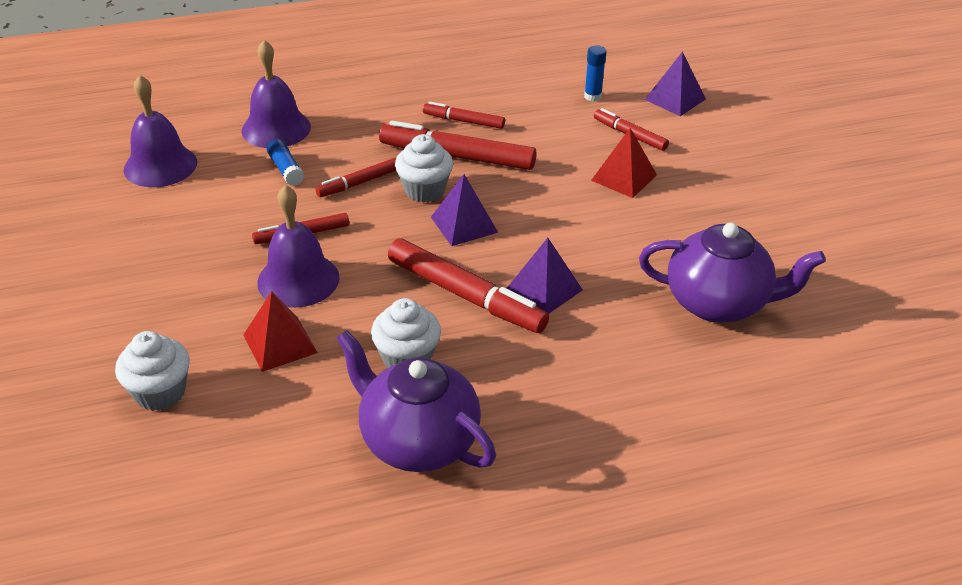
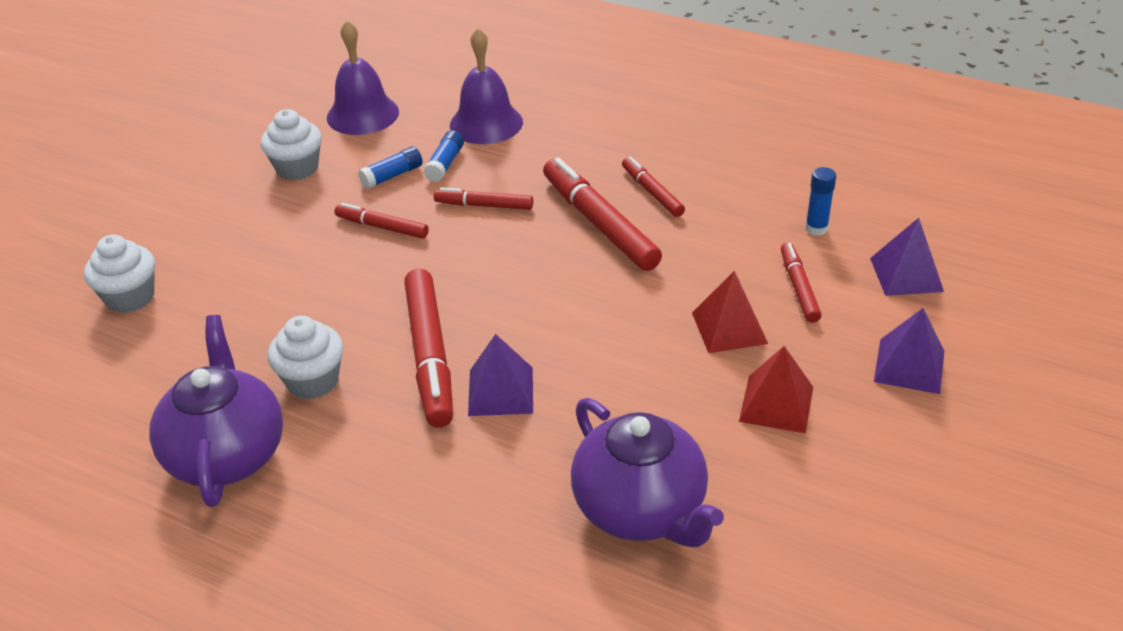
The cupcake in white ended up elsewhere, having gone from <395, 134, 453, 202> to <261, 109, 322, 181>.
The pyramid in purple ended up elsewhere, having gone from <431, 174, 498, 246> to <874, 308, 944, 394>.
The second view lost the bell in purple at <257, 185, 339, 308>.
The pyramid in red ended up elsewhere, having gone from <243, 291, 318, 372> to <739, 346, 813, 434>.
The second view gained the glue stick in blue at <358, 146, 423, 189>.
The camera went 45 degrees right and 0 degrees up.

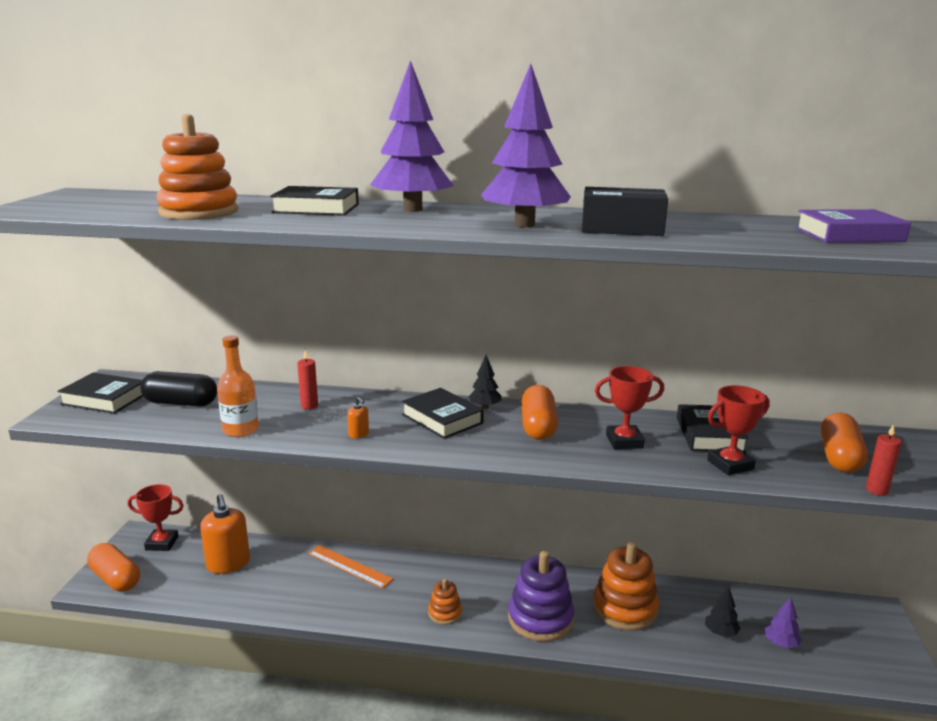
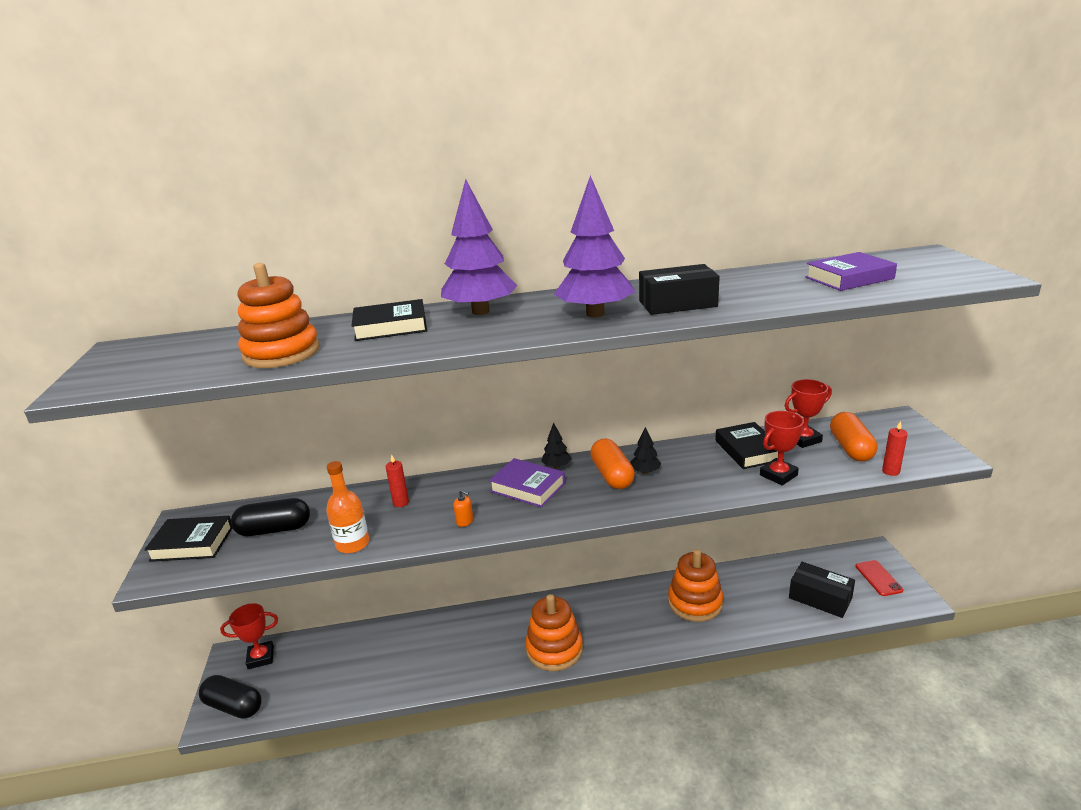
The trophy in red ended up elsewhere, having gone from <595, 366, 664, 449> to <785, 379, 832, 448>.
What was the book in black at <402, 388, 484, 439> turned into the book in purple at <489, 458, 565, 507>.
The second view lost the soap dispenser in orange at <200, 494, 250, 574>.
What was the capsule in orange at <87, 543, 140, 592> turned into the capsule in black at <199, 675, 261, 719>.
The second view lost the ruler in orange at <308, 545, 393, 589>.
The second view lost the stacking toy in purple at <508, 551, 574, 642>.
The size of the stacking toy in orange at <428, 579, 462, 625> changed by a factor of 1.92.
The tree in black ended up elsewhere, having gone from <705, 587, 740, 637> to <630, 427, 661, 474>.
Where the tree in purple stood at <765, 597, 802, 648>, the box in black came to stand at <789, 562, 855, 618>.
The second view gained the phone in red at <855, 560, 903, 596>.
The camera went 15 degrees left and 5 degrees up.

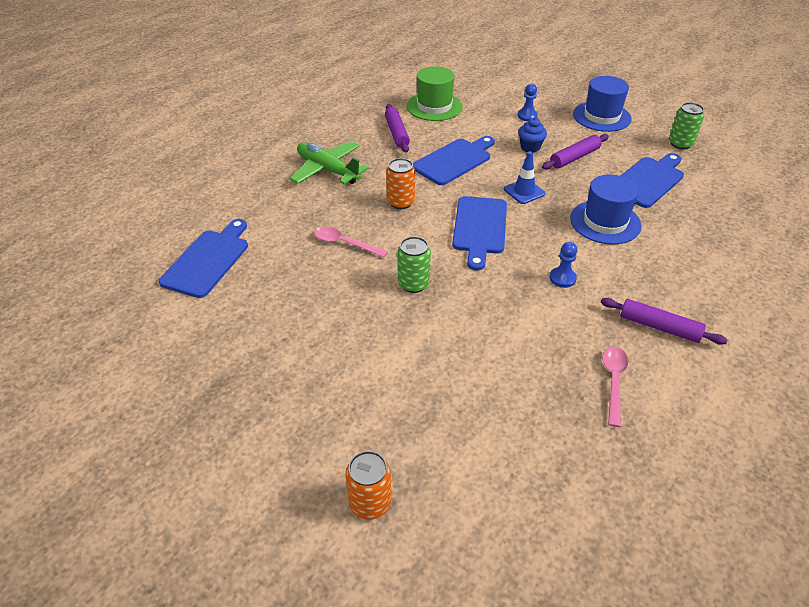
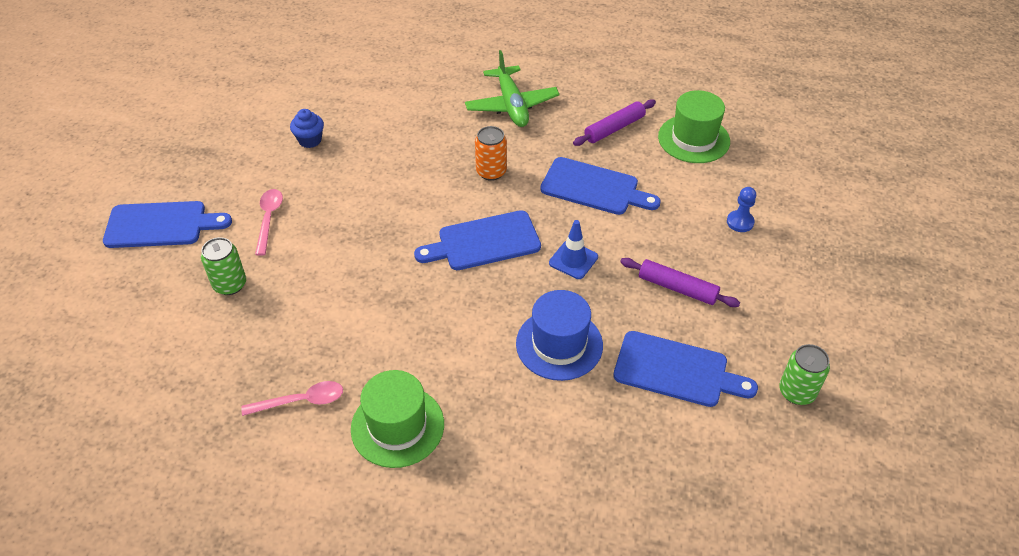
The second view lost the hat in blue at <573, 76, 632, 132>.
The cupcake in blue ended up elsewhere, having gone from <518, 117, 547, 153> to <290, 109, 324, 148>.
The plane in green at <290, 142, 369, 184> ended up facing another way, 150 degrees clockwise from before.
The cutting board in blue ended up elsewhere, having gone from <159, 219, 248, 298> to <103, 201, 232, 248>.
The spoon in pink ended up elsewhere, having gone from <314, 227, 388, 257> to <255, 189, 283, 256>.
The can in green ended up elsewhere, having gone from <397, 236, 431, 293> to <201, 237, 246, 295>.
The second view lost the pawn in blue at <550, 242, 578, 288>.
Where the rolling pin in purple stood at <601, 298, 728, 345>, the hat in green came to stand at <351, 370, 444, 468>.
The second view lost the can in orange at <346, 451, 391, 520>.
The camera went 65 degrees right and 5 degrees up.

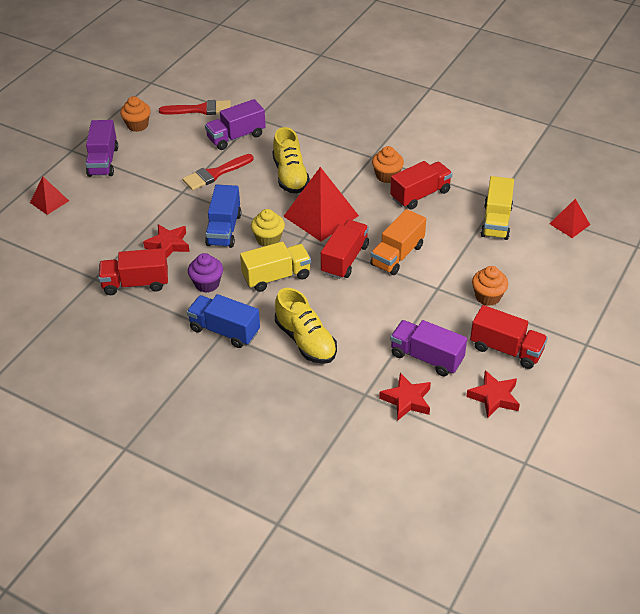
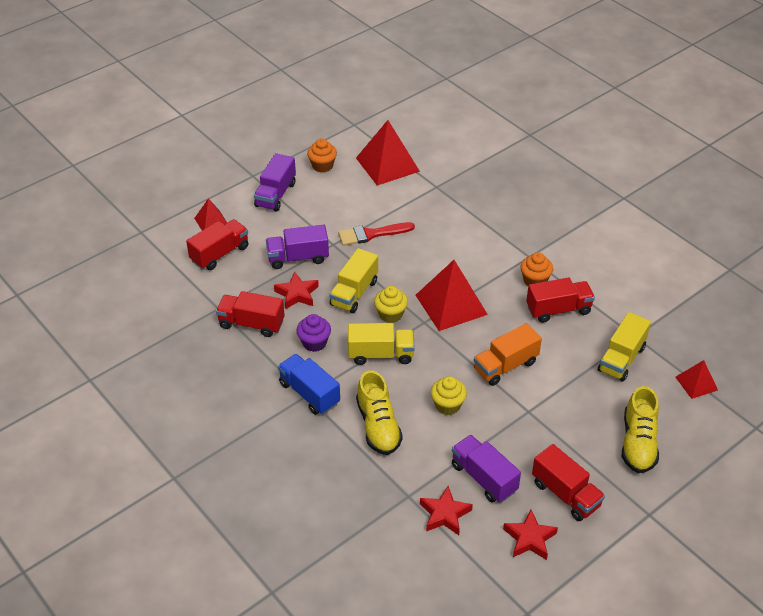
The truck in purple ended up elsewhere, having gone from <205, 99, 266, 150> to <266, 225, 329, 269>.
Where the brush in red stood at <159, 100, 231, 115>, the pyramid in red came to stand at <356, 120, 420, 185>.
The shoe in yellow ended up elsewhere, having gone from <272, 127, 310, 194> to <622, 386, 659, 473>.
What was the truck in blue at <205, 184, 241, 248> turned into the truck in yellow at <329, 248, 378, 313>.
The truck in red ended up elsewhere, having gone from <321, 220, 369, 279> to <186, 219, 248, 270>.
The second view lost the cupcake in orange at <472, 266, 508, 306>.
The second view gained the cupcake in yellow at <431, 376, 467, 415>.
The camera went 20 degrees right and 0 degrees up.

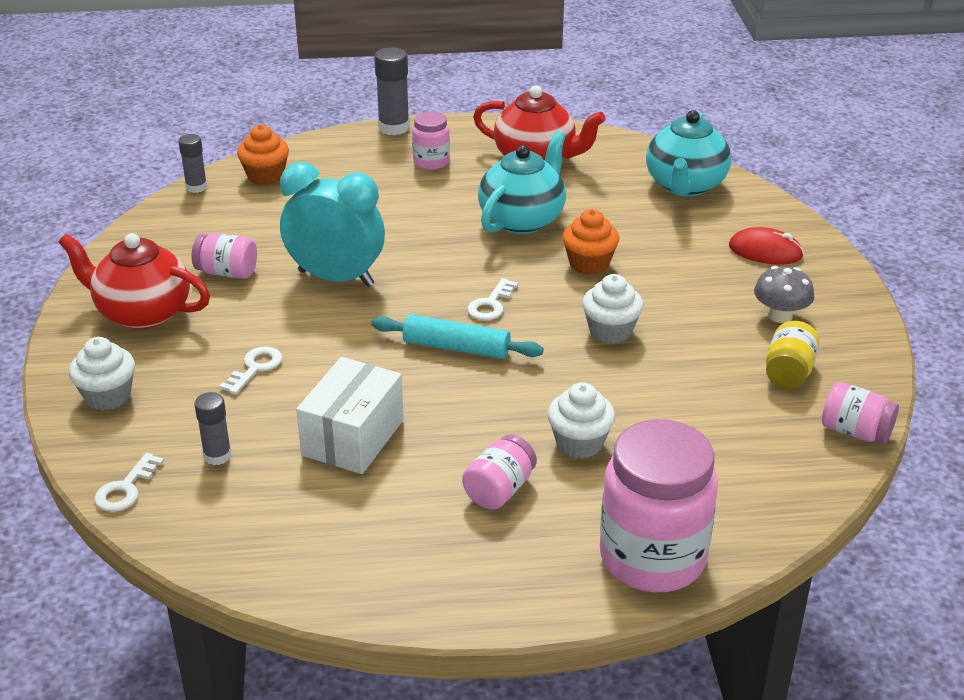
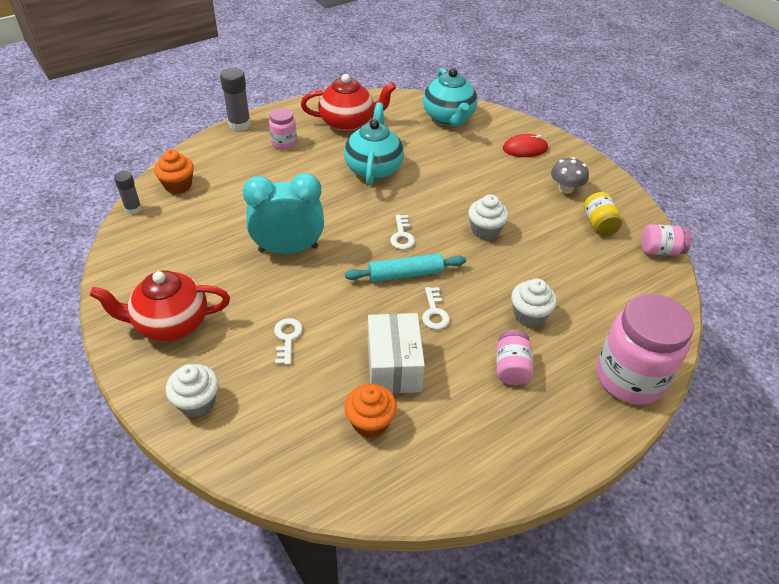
The cupcake in orange ended up elsewhere, having gone from <563, 209, 619, 275> to <344, 384, 397, 438>.
The second view lost the jar in pink at <191, 233, 257, 279>.
The second view lost the glue stick in grey at <194, 392, 232, 465>.
The key in white ended up elsewhere, having gone from <94, 453, 164, 512> to <422, 287, 450, 330>.
The camera went 30 degrees left and 10 degrees up.

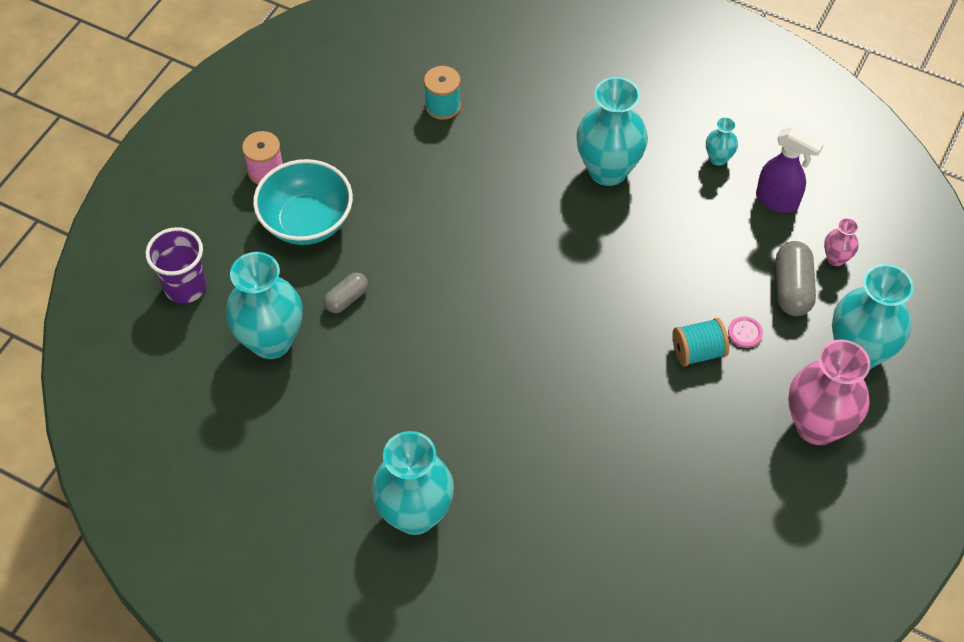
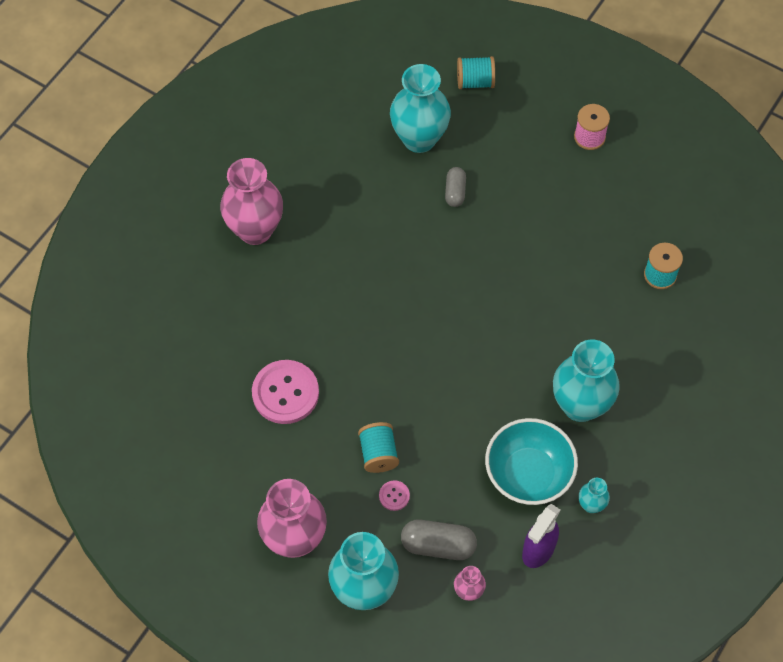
The bowl in turquoise ended up elsewhere, having gone from <253, 159, 353, 245> to <485, 418, 578, 505>.
Where the cup in purple stood at <145, 227, 207, 304>, the spool in turquoise came to stand at <457, 56, 495, 89>.
The capsule in grey at <324, 272, 368, 313> ended up facing another way, 45 degrees clockwise from before.
What was the vase in turquoise at <371, 431, 454, 535> turned into the vase in pink at <220, 158, 283, 245>.
The second view gained the button in pink at <252, 360, 319, 424>.
The camera went 95 degrees right and 5 degrees up.

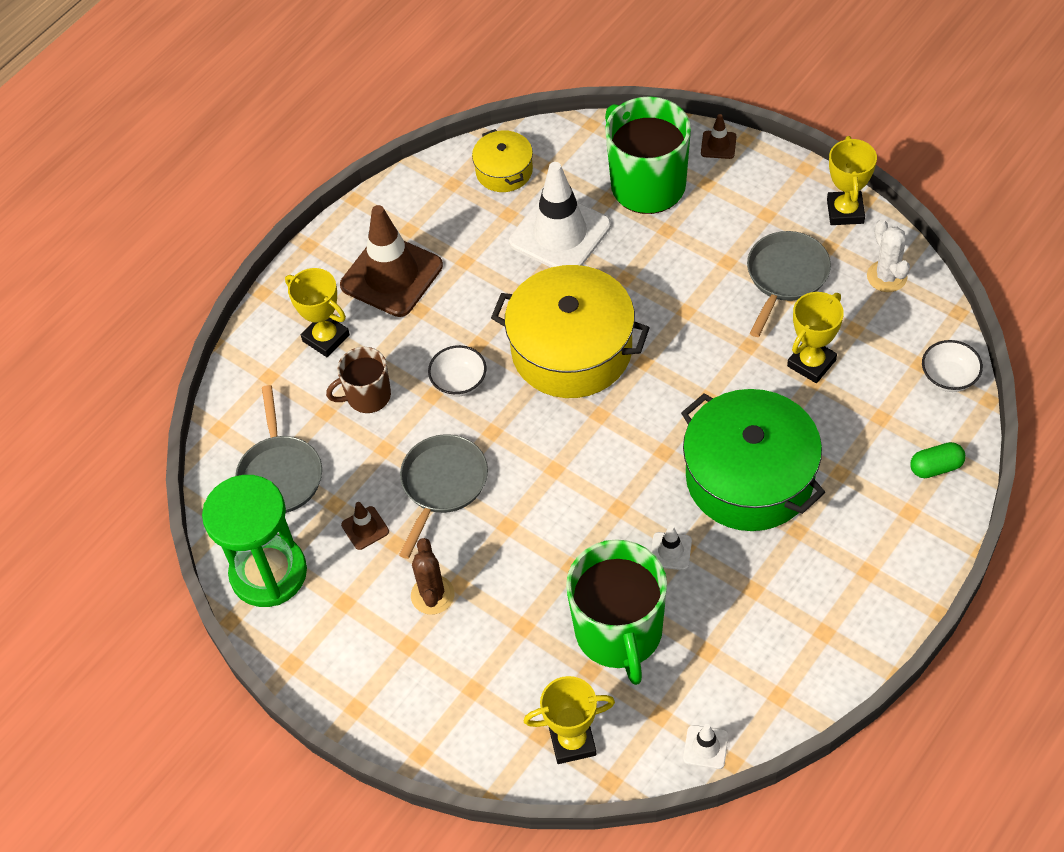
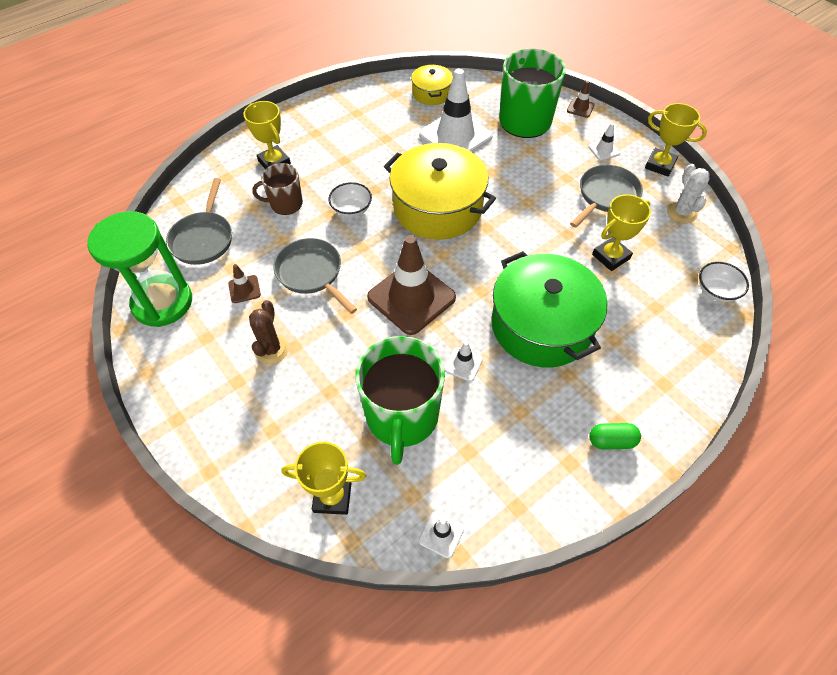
The trophy in yellow at <827, 136, 877, 225> ended up facing another way, 75 degrees counterclockwise from before.
The traffic cone in brown ended up elsewhere, having gone from <340, 205, 443, 317> to <367, 235, 456, 335>.
The pan in grey at <399, 434, 488, 559> ended up facing another way, 75 degrees counterclockwise from before.
The capsule in green ended up elsewhere, having gone from <910, 442, 965, 478> to <589, 423, 641, 450>.
The second view gained the traffic cone in white at <588, 123, 620, 161>.
The camera went 10 degrees right and 0 degrees up.

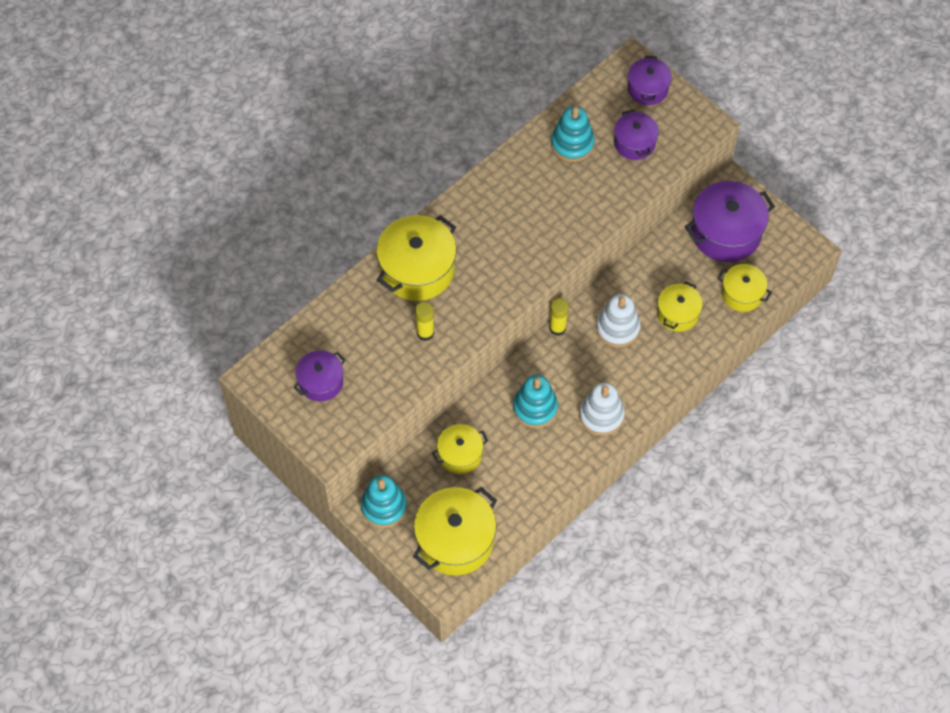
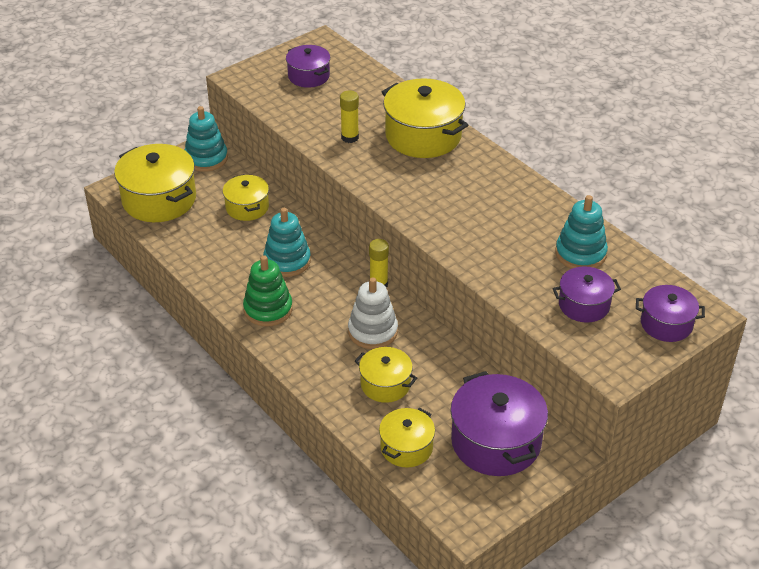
What was the stacking toy in white at <579, 382, 625, 436> turned into the stacking toy in green at <243, 255, 293, 326>.
The camera went 95 degrees right and 20 degrees down.

